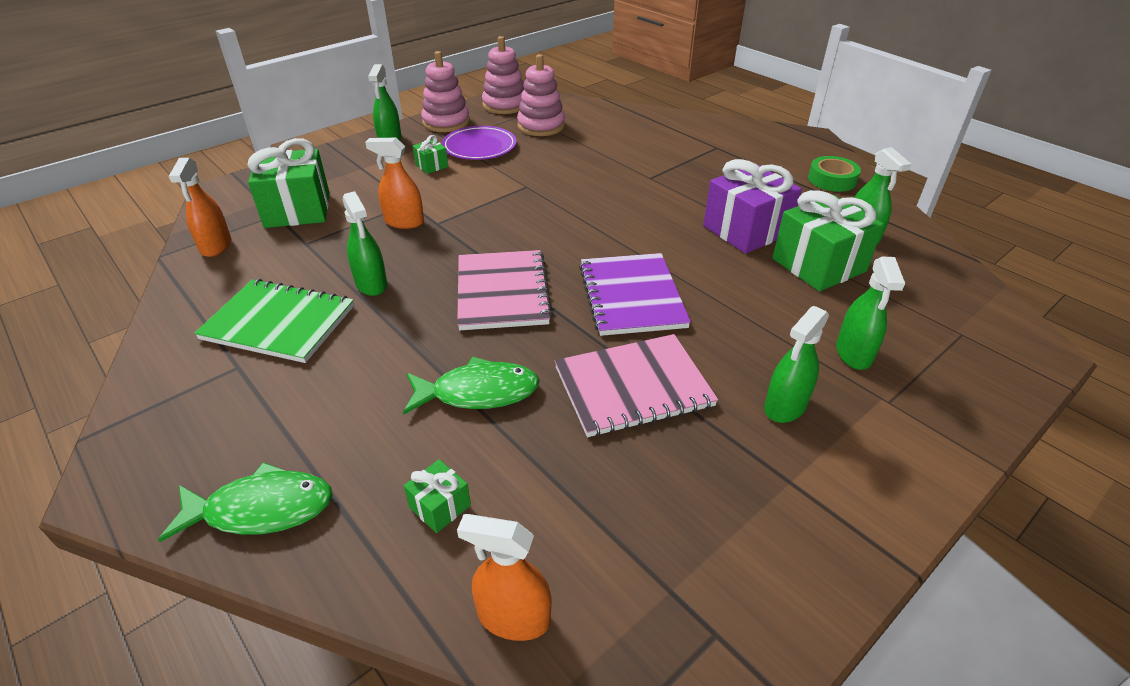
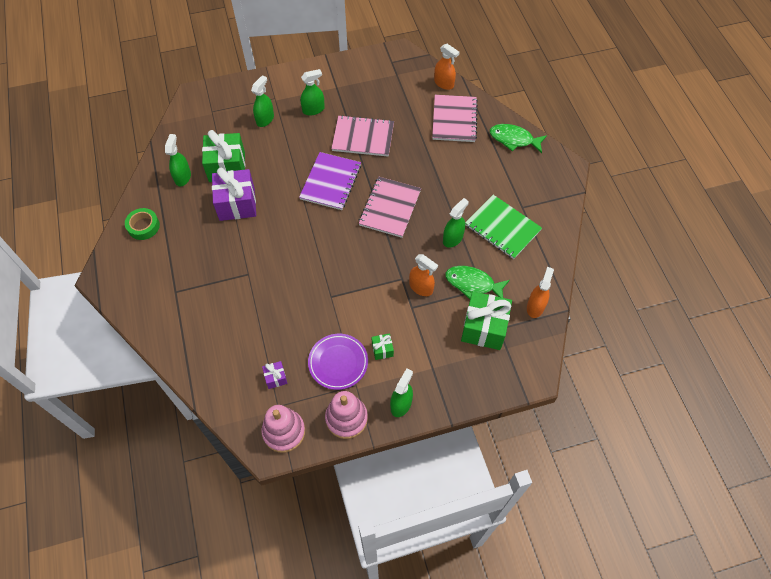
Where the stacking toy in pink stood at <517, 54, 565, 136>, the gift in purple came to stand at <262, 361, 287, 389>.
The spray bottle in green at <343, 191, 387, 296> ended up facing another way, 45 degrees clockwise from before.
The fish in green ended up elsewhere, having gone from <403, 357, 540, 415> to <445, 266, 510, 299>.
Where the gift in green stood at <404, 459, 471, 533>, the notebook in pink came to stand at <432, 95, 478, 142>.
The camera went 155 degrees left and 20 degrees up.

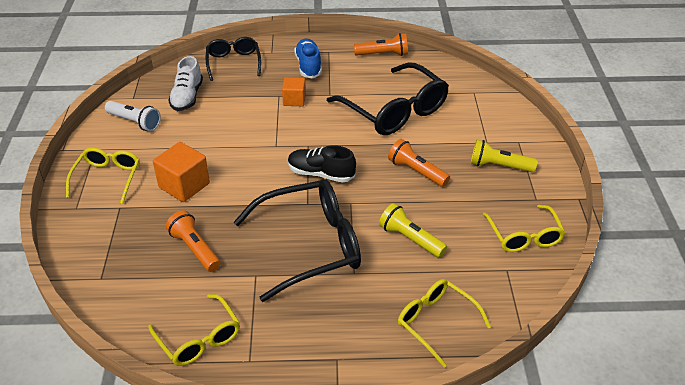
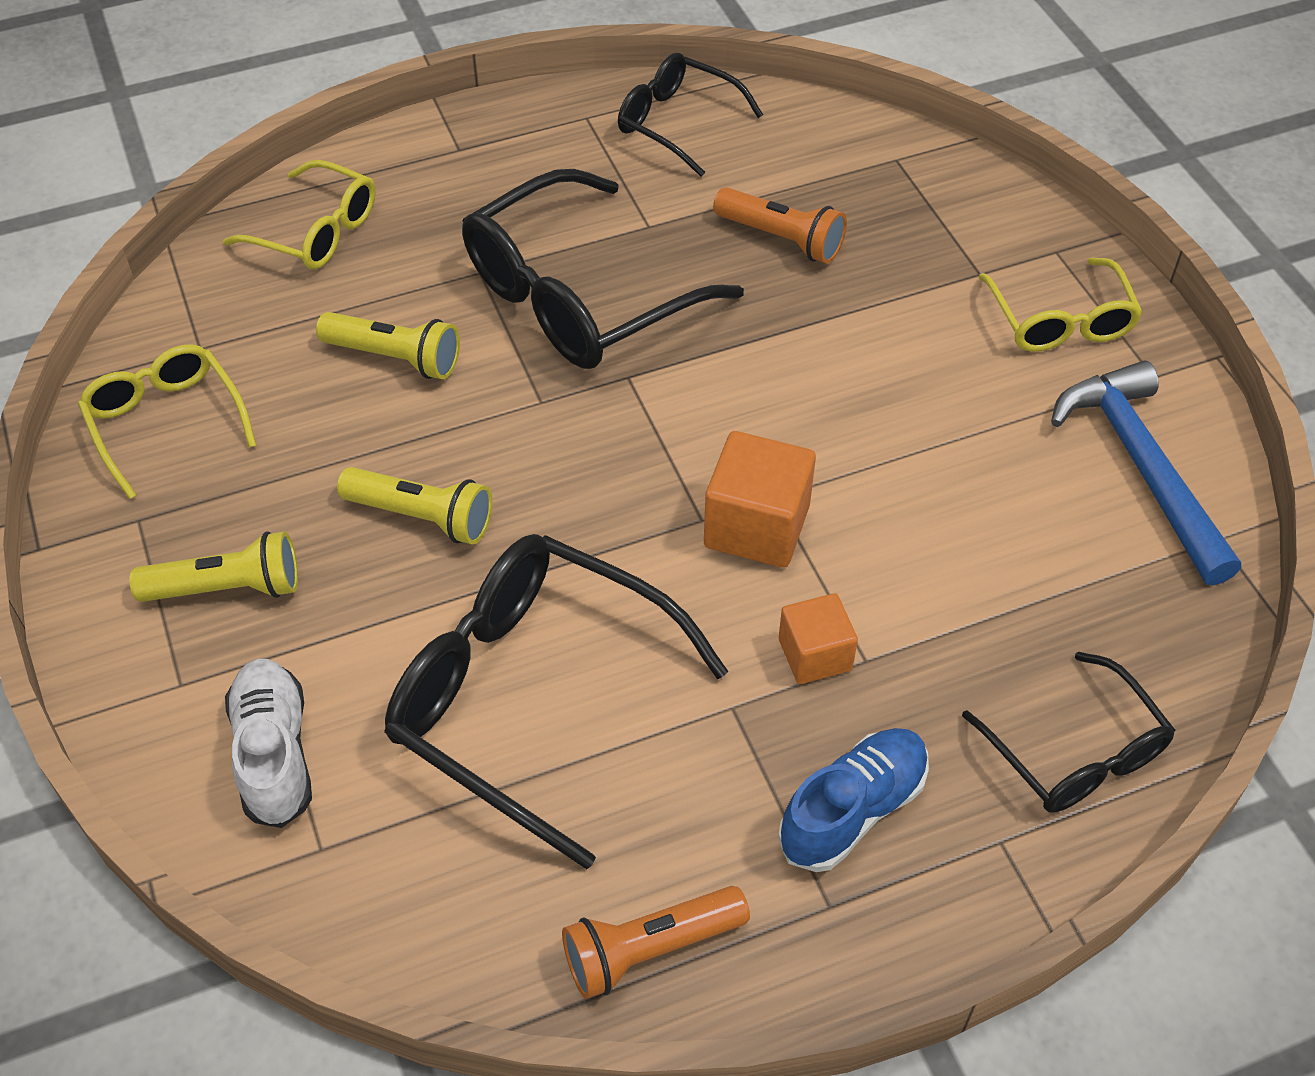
The shoe in blue at <294, 39, 322, 78> ended up facing another way, 105 degrees counterclockwise from before.
The shoe in white ended up elsewhere, having gone from <168, 56, 203, 111> to <225, 659, 312, 828>.
Where the flashlight in white stood at <105, 101, 161, 131>, the hammer in blue came to stand at <1051, 360, 1241, 586>.
What was the flashlight in orange at <388, 139, 450, 187> turned into the flashlight in yellow at <337, 467, 492, 545>.
The cube in orange ended up elsewhere, having gone from <153, 142, 210, 202> to <704, 431, 816, 568>.
The second view lost the shoe in black at <288, 145, 356, 182>.
What was the glasses in yellow at <148, 294, 240, 366> turned into the glasses in black at <618, 53, 763, 177>.
The camera went 160 degrees right and 10 degrees up.

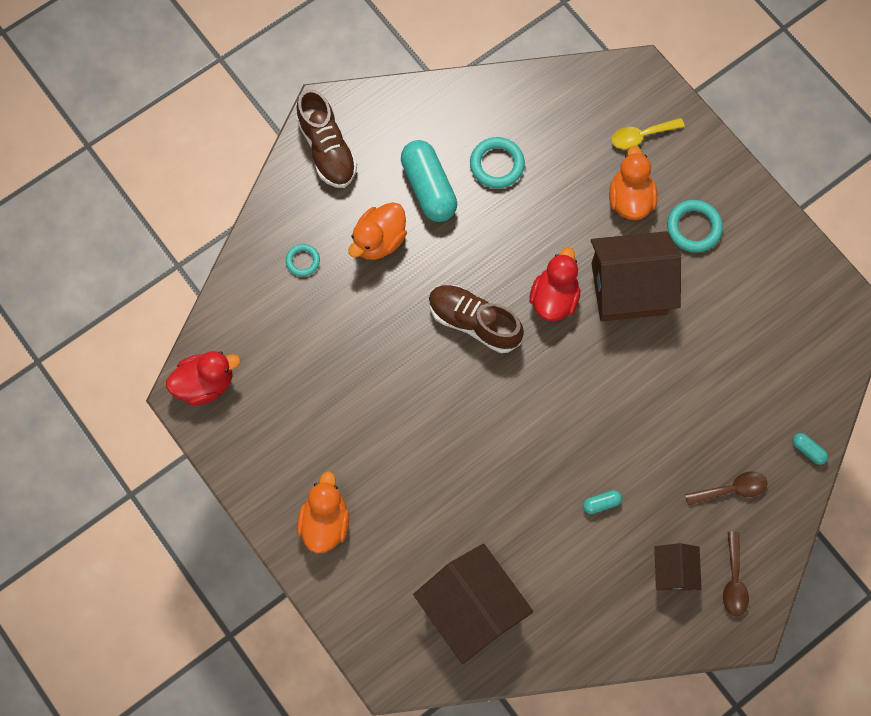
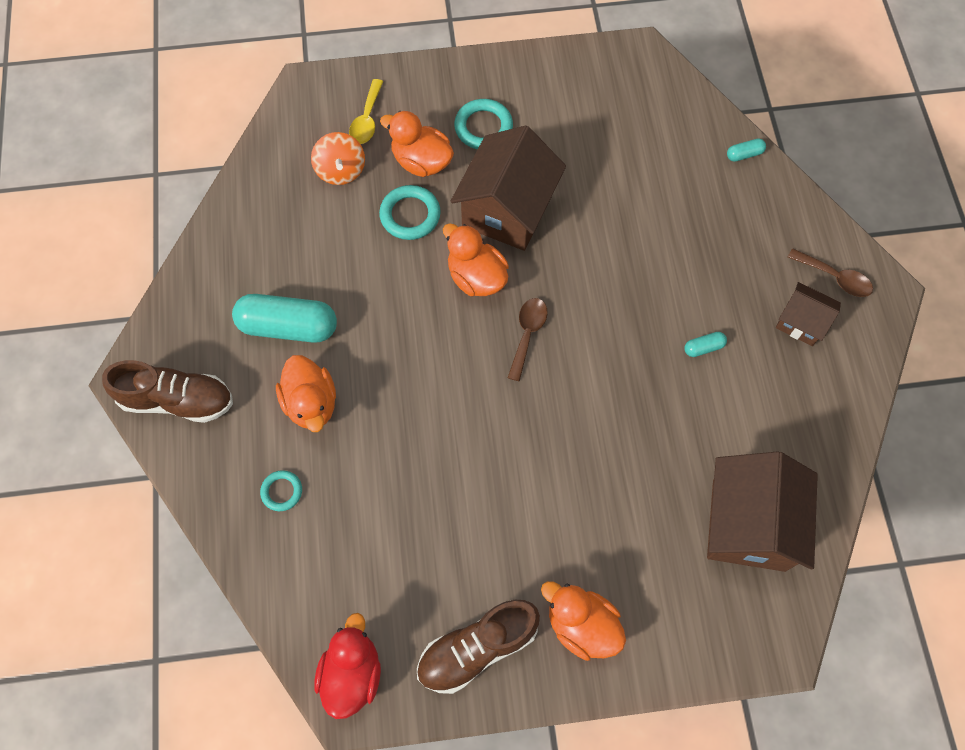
The ring in turquoise ended up elsewhere, having gone from <470, 137, 525, 188> to <379, 185, 441, 240>.
What was the duck in red at <529, 247, 580, 321> turned into the duck in orange at <443, 223, 509, 296>.
The shoe in brown ended up elsewhere, having gone from <429, 285, 524, 353> to <417, 600, 540, 694>.
The spoon in brown ended up elsewhere, having gone from <685, 471, 767, 505> to <508, 298, 548, 381>.
The capsule in turquoise at <583, 490, 622, 514> ended up facing another way, 60 degrees clockwise from before.
The house in brown at <413, 544, 533, 664> ended up facing another way, 75 degrees counterclockwise from before.
The second view gained the spinning top in orange at <311, 132, 365, 185>.
The camera went 60 degrees left and 5 degrees down.

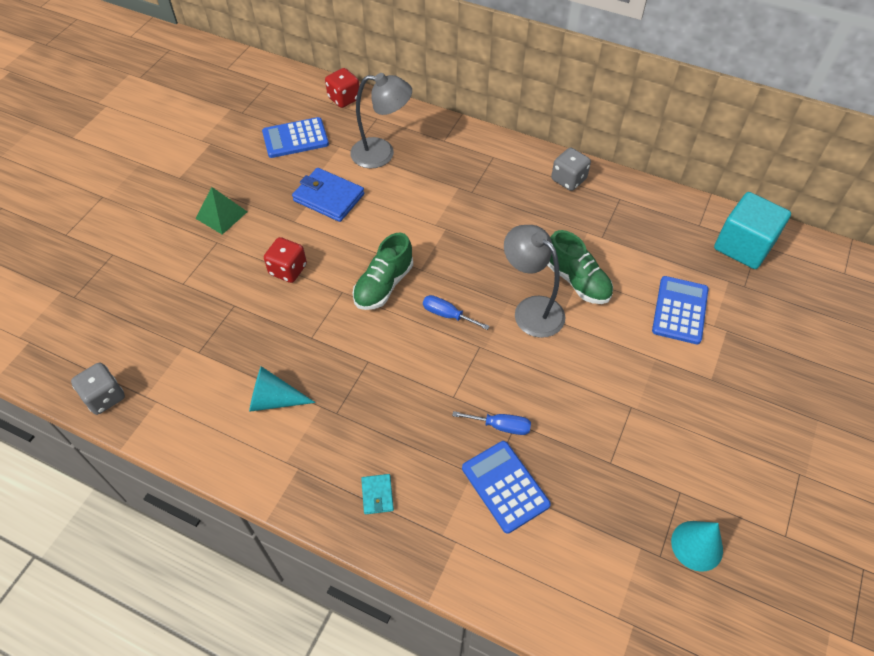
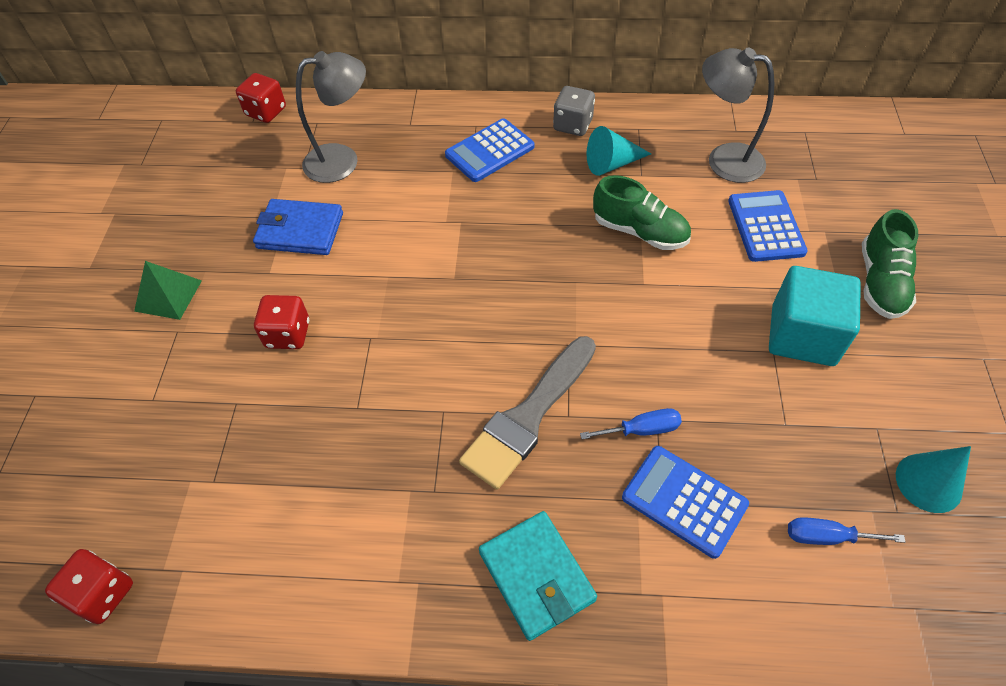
The calculator in blue ended up elsewhere, having gone from <262, 117, 329, 158> to <445, 118, 534, 182>.
The cube in turquoise ended up elsewhere, having gone from <714, 192, 791, 269> to <769, 266, 861, 366>.
The lamp in grey ended up elsewhere, having gone from <504, 225, 565, 338> to <702, 47, 774, 183>.
The shoe in green ended up elsewhere, having gone from <352, 233, 413, 310> to <862, 209, 918, 319>.
The screwdriver in blue ended up elsewhere, having gone from <423, 295, 490, 330> to <788, 517, 905, 545>.
What was the dice in grey at <71, 362, 125, 415> turned into the dice in red at <45, 549, 133, 624>.
The cone in turquoise ended up elsewhere, having gone from <249, 366, 316, 412> to <586, 126, 651, 176>.
The size of the wallet in turquoise at <361, 474, 394, 514> changed by a factor of 1.98.
The second view gained the brush in grey at <459, 336, 596, 490>.
The camera went 20 degrees left and 0 degrees up.

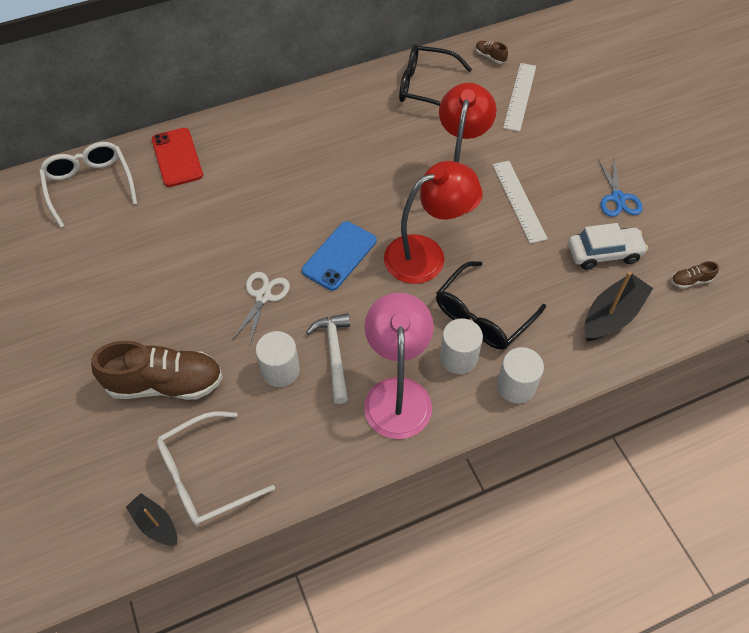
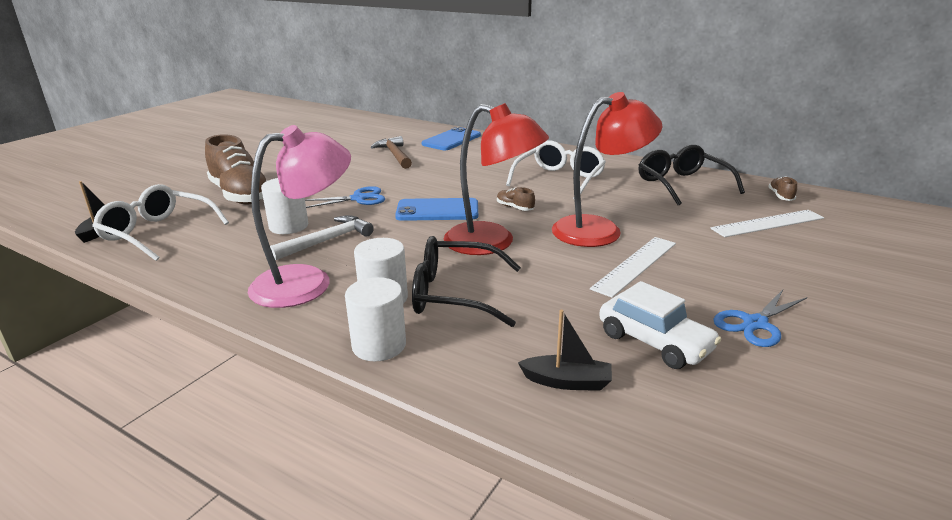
What was the phone in red at <152, 128, 203, 187> turned into the phone in blue at <422, 127, 481, 150>.
The glasses in white ended up elsewhere, having gone from <39, 142, 137, 228> to <506, 140, 606, 199>.
The shoe in brown ended up elsewhere, having gone from <671, 261, 719, 288> to <497, 187, 535, 211>.
What was the scissors in white at <232, 272, 290, 344> turned into the scissors in blue at <305, 186, 385, 208>.
The size of the boat in black at <584, 272, 653, 341> changed by a factor of 0.62.
The second view gained the hammer in brown at <371, 136, 412, 169>.
The camera went 55 degrees right and 30 degrees down.

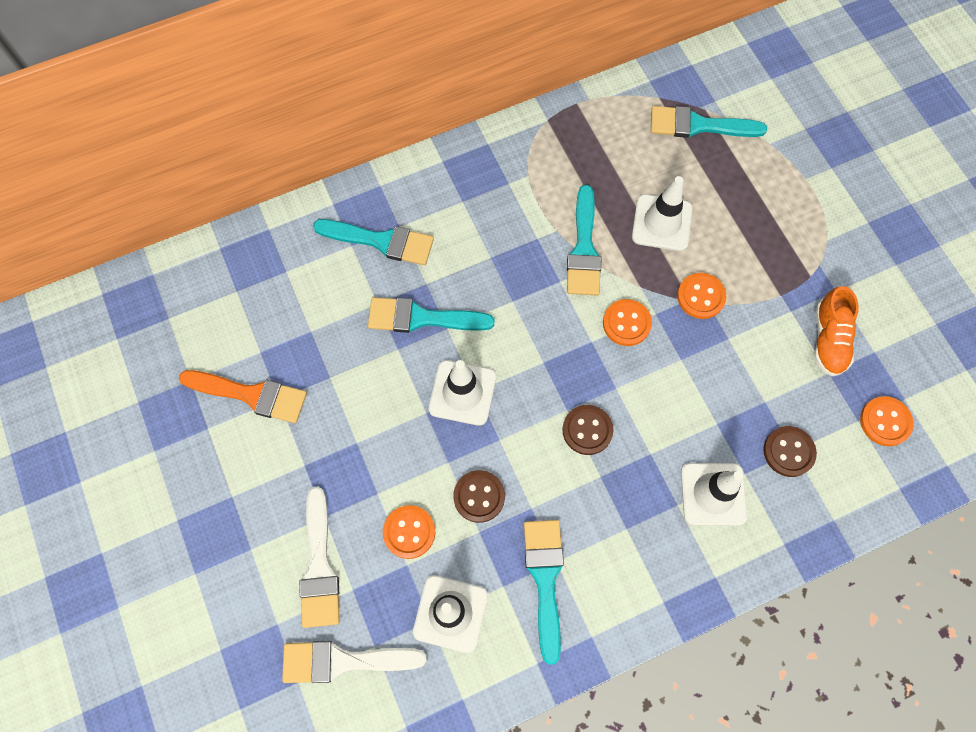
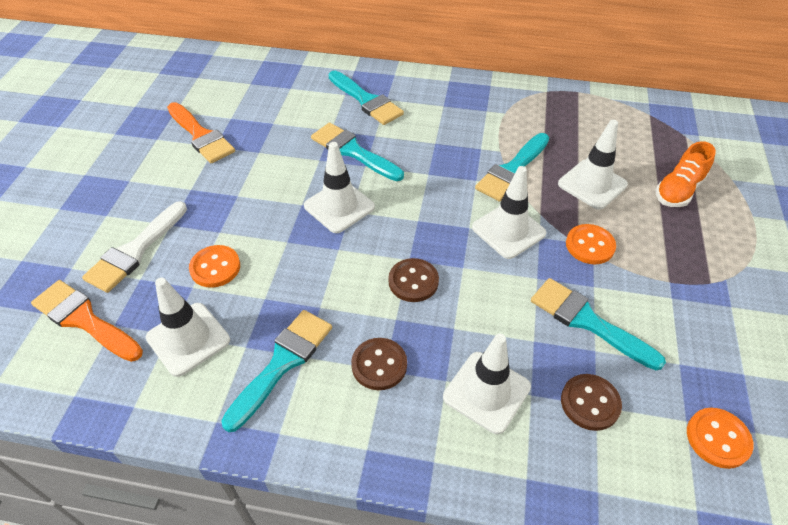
The brush in turquoise ended up elsewhere, having gone from <651, 106, 767, 138> to <531, 278, 666, 370>.
The shoe in orange ended up elsewhere, having gone from <814, 286, 859, 376> to <655, 141, 716, 207>.
Where the button in orange stood at <603, 299, 652, 346>, the traffic cone in white came to stand at <472, 166, 546, 259>.
The button in brown ended up elsewhere, having gone from <453, 470, 505, 523> to <351, 338, 407, 390>.
What was the brush in white at <282, 641, 427, 683> turned into the brush in orange at <31, 280, 143, 362>.
The camera went 35 degrees right and 20 degrees down.

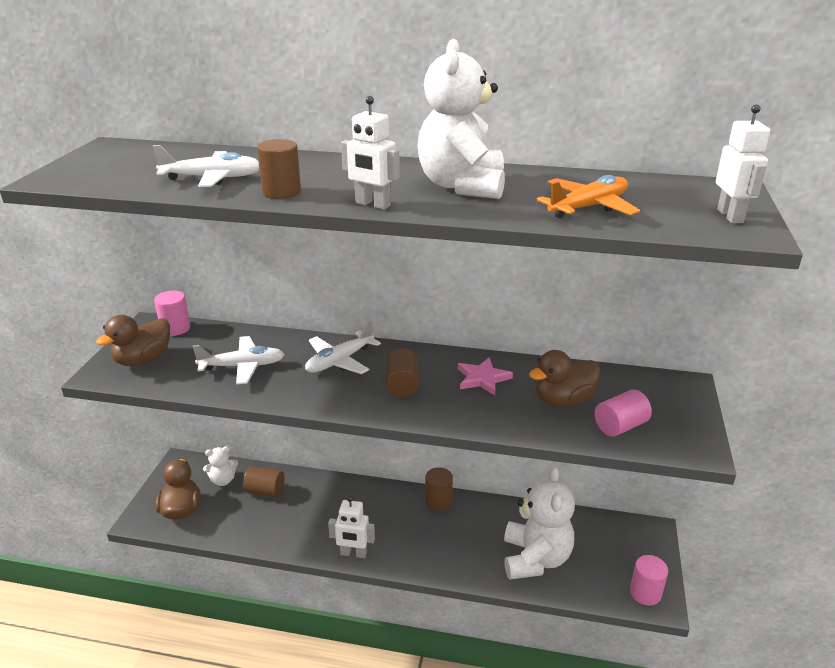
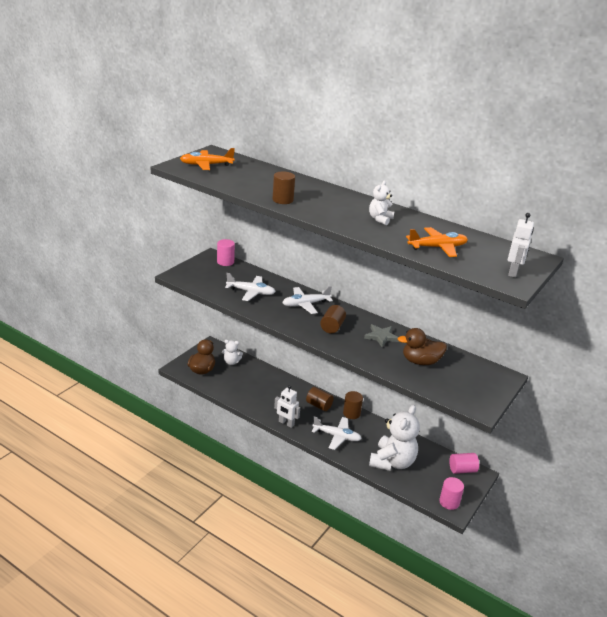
The size of the teddy bear in white at <418, 39, 505, 199> changed by a factor of 0.49.
The second view lost the robot in white at <341, 96, 400, 210>.
The plane in white ended up elsewhere, having gone from <153, 145, 259, 187> to <312, 416, 362, 450>.
The second view lost the duck in brown at <96, 315, 170, 366>.
What was the star in pink at <458, 357, 513, 395> turned into the star in grey at <364, 324, 399, 347>.
The cylinder in pink ended up elsewhere, having gone from <594, 389, 652, 437> to <449, 453, 479, 474>.
The cylinder in brown ended up elsewhere, having gone from <243, 466, 285, 498> to <306, 387, 334, 411>.
The second view gained the plane in orange at <180, 148, 235, 170>.
The camera went 20 degrees right and 0 degrees up.

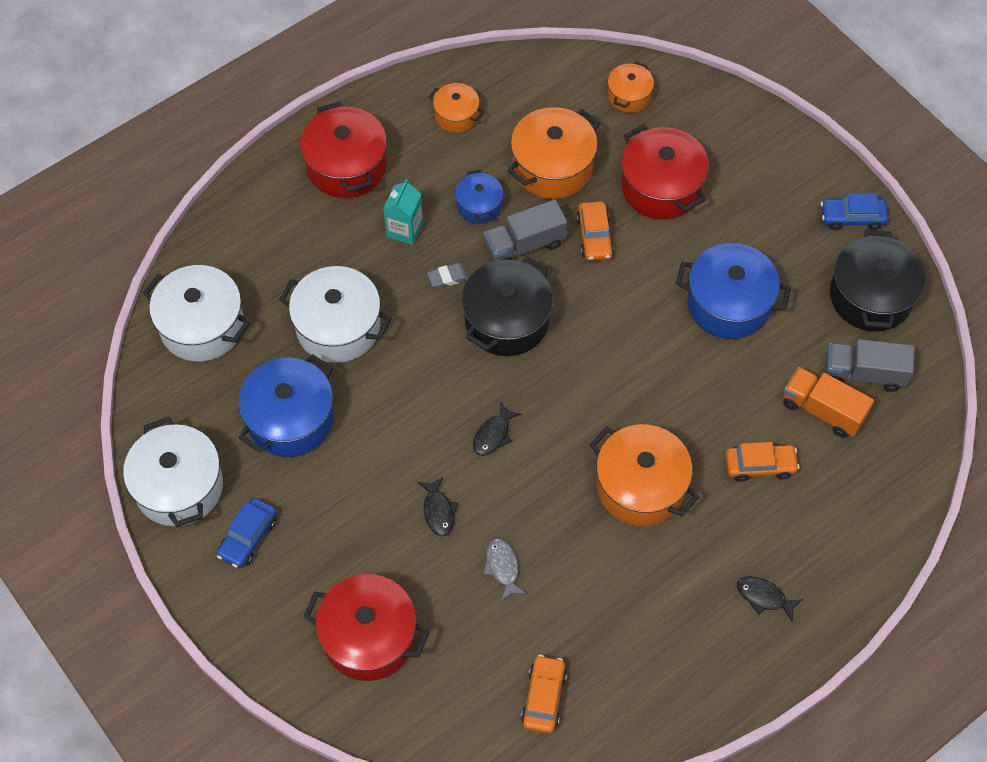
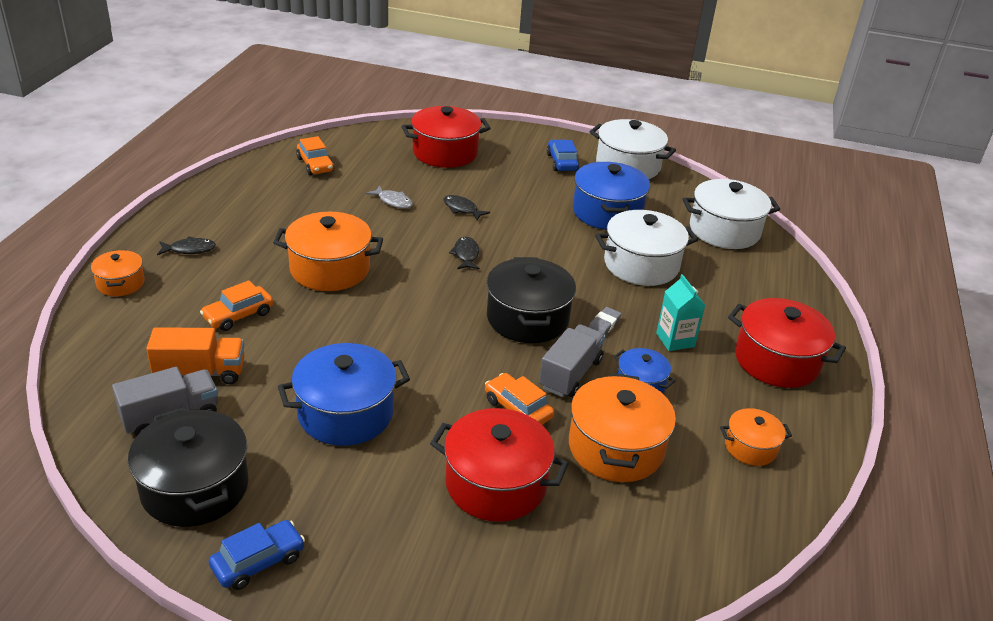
The pot in orange ended up elsewhere, having gone from <608, 62, 654, 113> to <91, 250, 145, 296>.
The camera went 140 degrees right and 25 degrees down.

